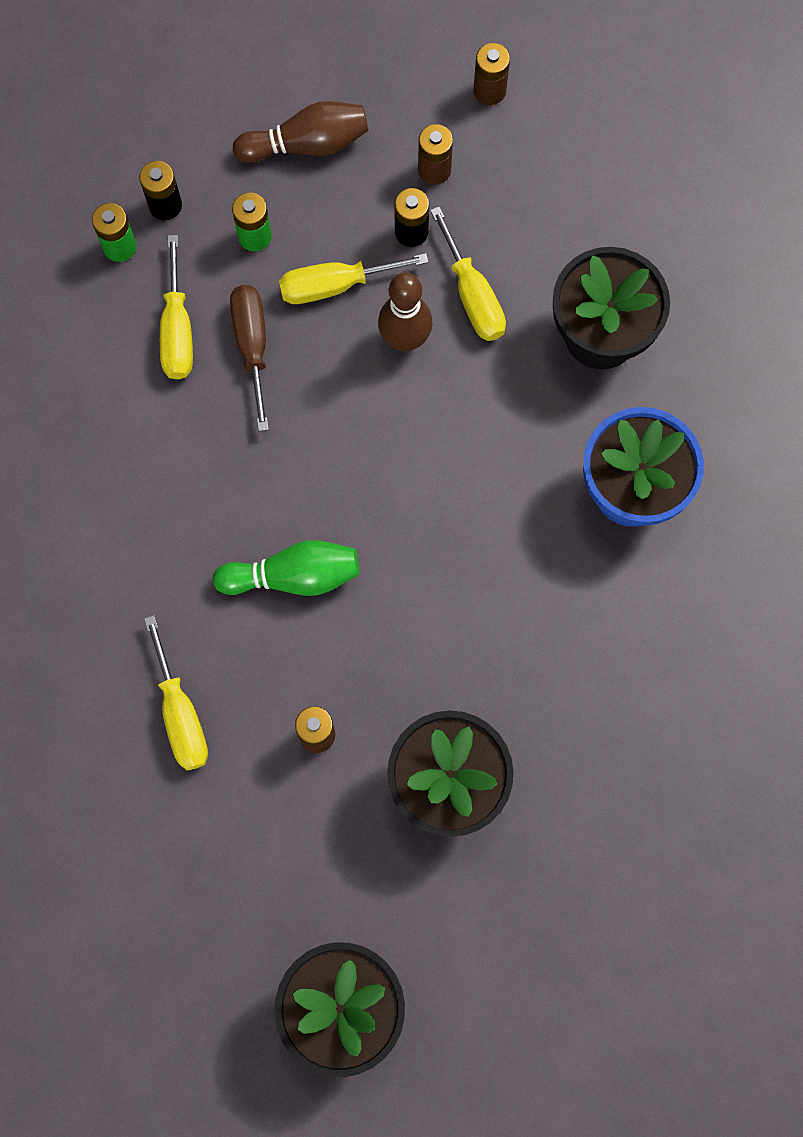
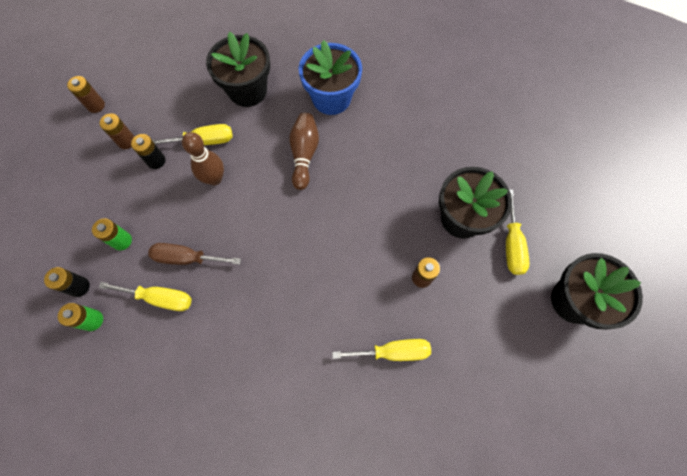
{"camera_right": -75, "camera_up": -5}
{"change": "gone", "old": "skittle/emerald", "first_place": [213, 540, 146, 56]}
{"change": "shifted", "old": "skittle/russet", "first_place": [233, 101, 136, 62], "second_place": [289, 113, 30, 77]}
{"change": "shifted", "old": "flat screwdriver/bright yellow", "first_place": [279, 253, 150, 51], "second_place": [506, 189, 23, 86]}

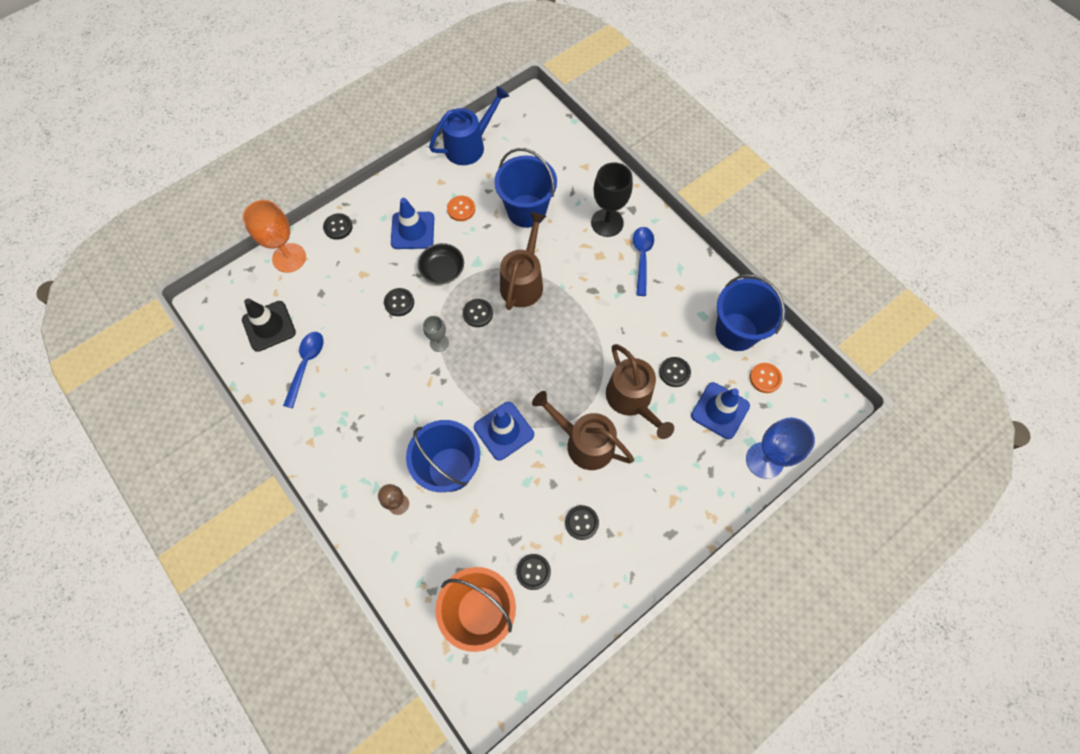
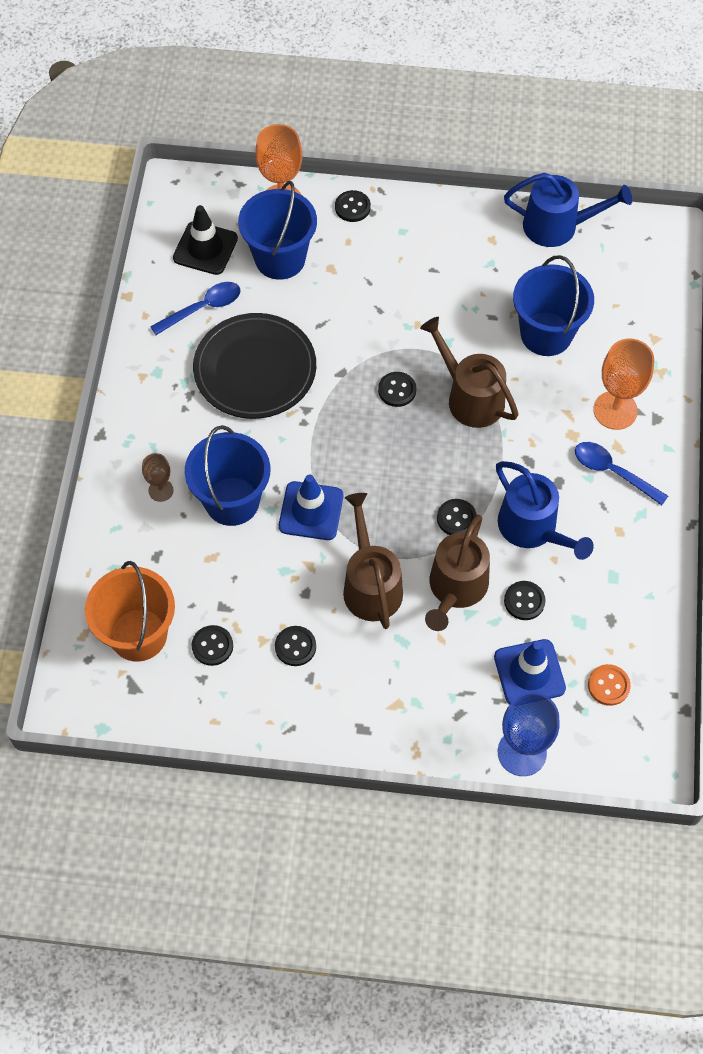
{"camera_right": 45, "camera_up": -5}
{"change": "gone", "old": "traffic cone/royal blue", "first_place": [391, 198, 43, 51]}
{"change": "gone", "old": "bowl/jet-black", "first_place": [418, 243, 46, 41]}
{"change": "gone", "old": "goblet/gray", "first_place": [423, 316, 26, 36]}
{"change": "gone", "old": "button/orange", "first_place": [447, 196, 28, 25]}
{"change": "new", "new": "flat dish/jet-black", "second_place": [193, 313, 123, 106]}
{"change": "new", "new": "watering pot/royal blue", "second_place": [496, 461, 98, 99]}
{"change": "shifted", "old": "button/jet-black", "first_place": [384, 288, 30, 28], "second_place": [437, 499, 40, 36]}
{"change": "shifted", "old": "pail/royal blue", "first_place": [715, 274, 71, 77], "second_place": [238, 181, 79, 99]}
{"change": "repainted", "old": "goblet/jet-black", "new": "goblet/orange", "first_place": [591, 162, 42, 75], "second_place": [593, 339, 61, 91]}
{"change": "rotated", "old": "watering pot/russet", "first_place": [500, 212, 46, 98], "second_place": [420, 317, 98, 111], "degrees": -105}
{"change": "rotated", "old": "teaspoon/royal blue", "first_place": [633, 227, 21, 69], "second_place": [575, 442, 93, 63], "degrees": -105}

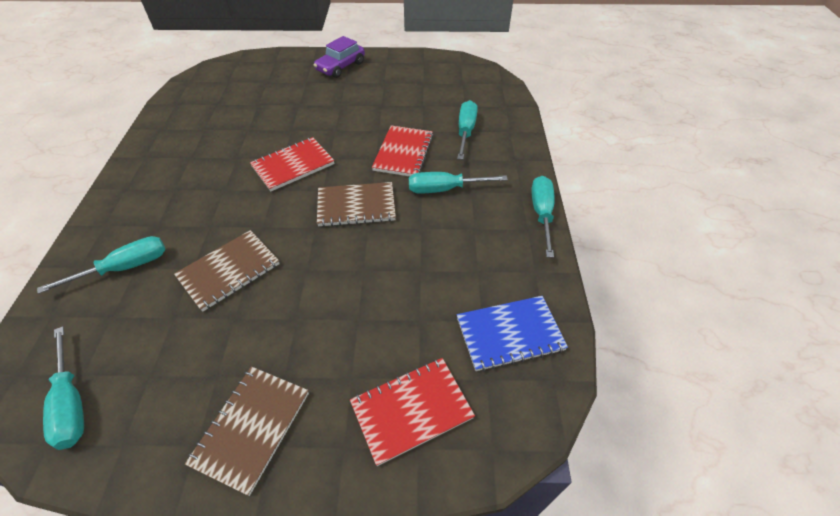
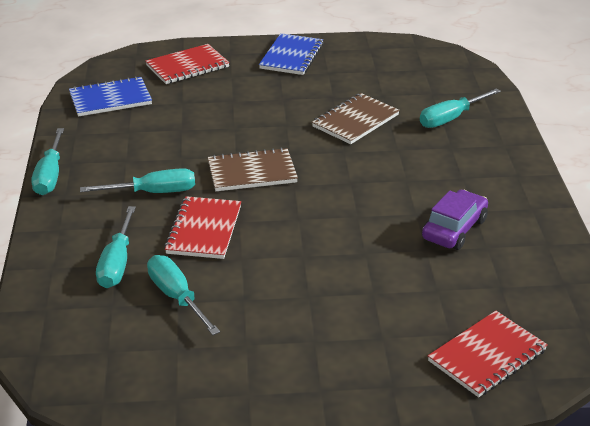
{"camera_right": 175, "camera_up": -15}
{"change": "shifted", "old": "flat screwdriver/turquoise", "first_place": [43, 326, 41, 124], "second_place": [147, 255, 73, 80]}
{"change": "shifted", "old": "exercise book/red", "first_place": [250, 137, 84, 54], "second_place": [428, 311, 120, 86]}
{"change": "shifted", "old": "toy car/royal purple", "first_place": [313, 36, 52, 42], "second_place": [422, 190, 66, 60]}
{"change": "repainted", "old": "exercise book/russet", "new": "exercise book/royal blue", "first_place": [185, 367, 124, 129], "second_place": [259, 33, 65, 42]}

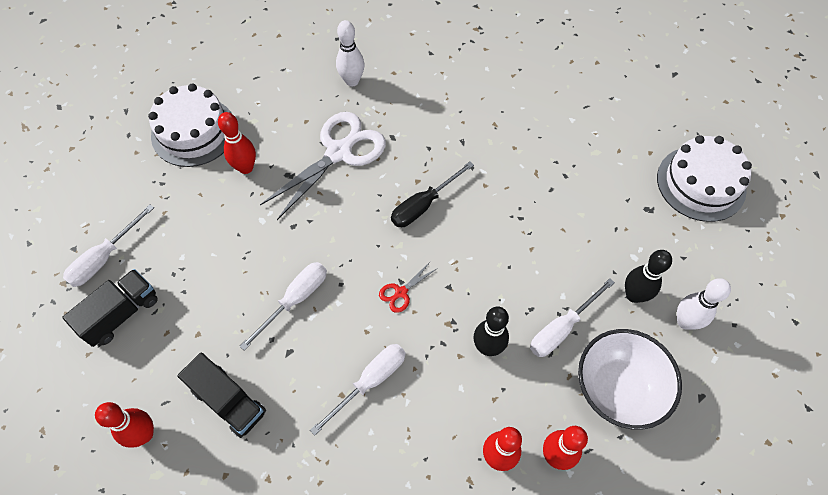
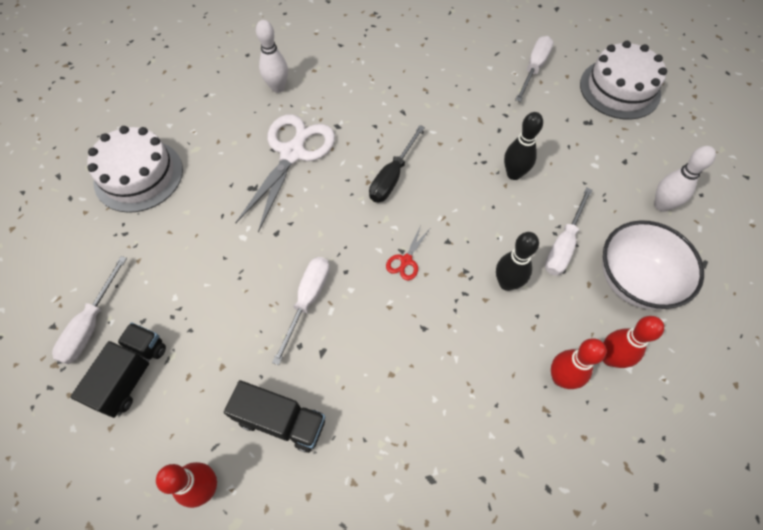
{"camera_right": -20, "camera_up": 0}
{"change": "gone", "old": "skittle/red", "first_place": [218, 112, 38, 62]}
{"change": "shifted", "old": "flat screwdriver/white", "first_place": [310, 344, 96, 92], "second_place": [515, 36, 39, 66]}
{"change": "shifted", "old": "skittle/jet-black", "first_place": [625, 250, 47, 53], "second_place": [504, 112, 39, 68]}

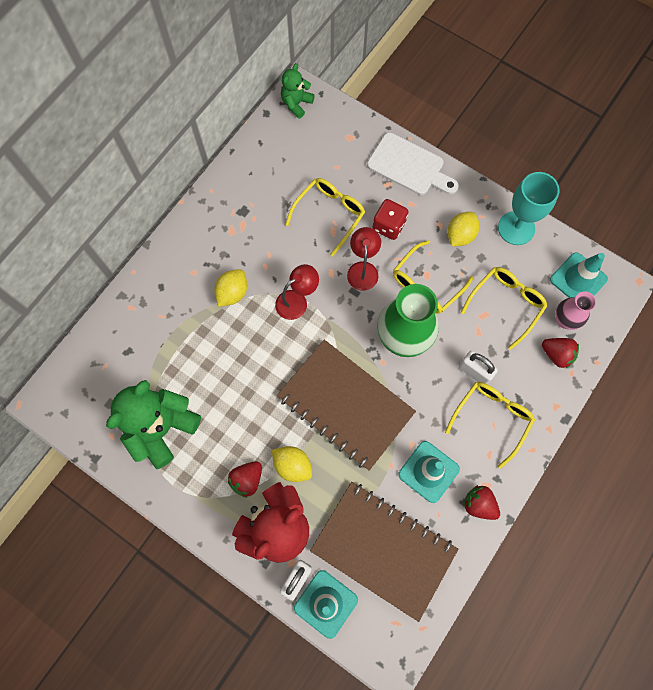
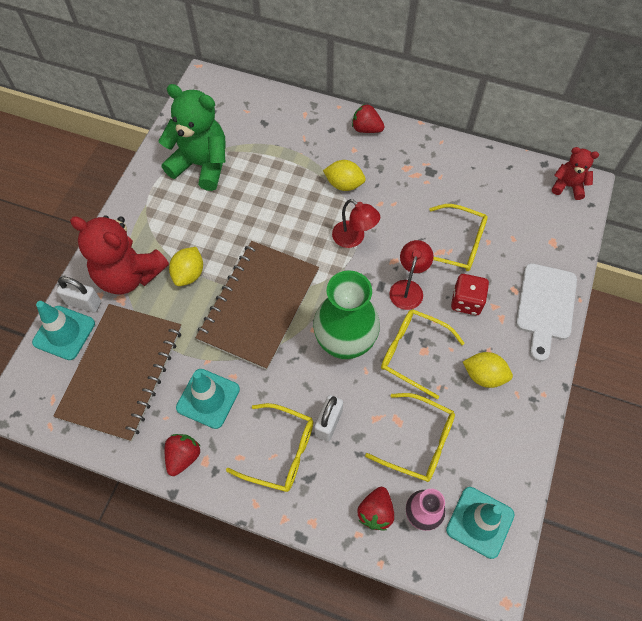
{"camera_right": 75, "camera_up": -10}
{"change": "gone", "old": "goblet/turquoise", "first_place": [498, 172, 62, 73]}
{"change": "shifted", "old": "strawberry/red", "first_place": [228, 461, 34, 37], "second_place": [352, 104, 33, 29]}
{"change": "repainted", "old": "teddy bear/emerald", "new": "teddy bear/red", "first_place": [281, 63, 34, 56], "second_place": [552, 147, 47, 53]}
{"change": "rotated", "old": "reading lamp/red", "first_place": [347, 227, 34, 64], "second_place": [389, 240, 45, 70], "degrees": -60}

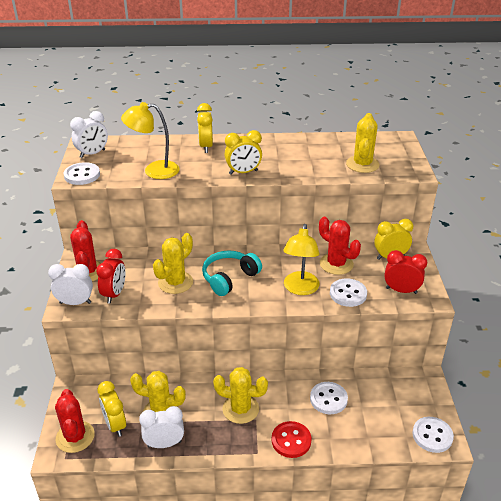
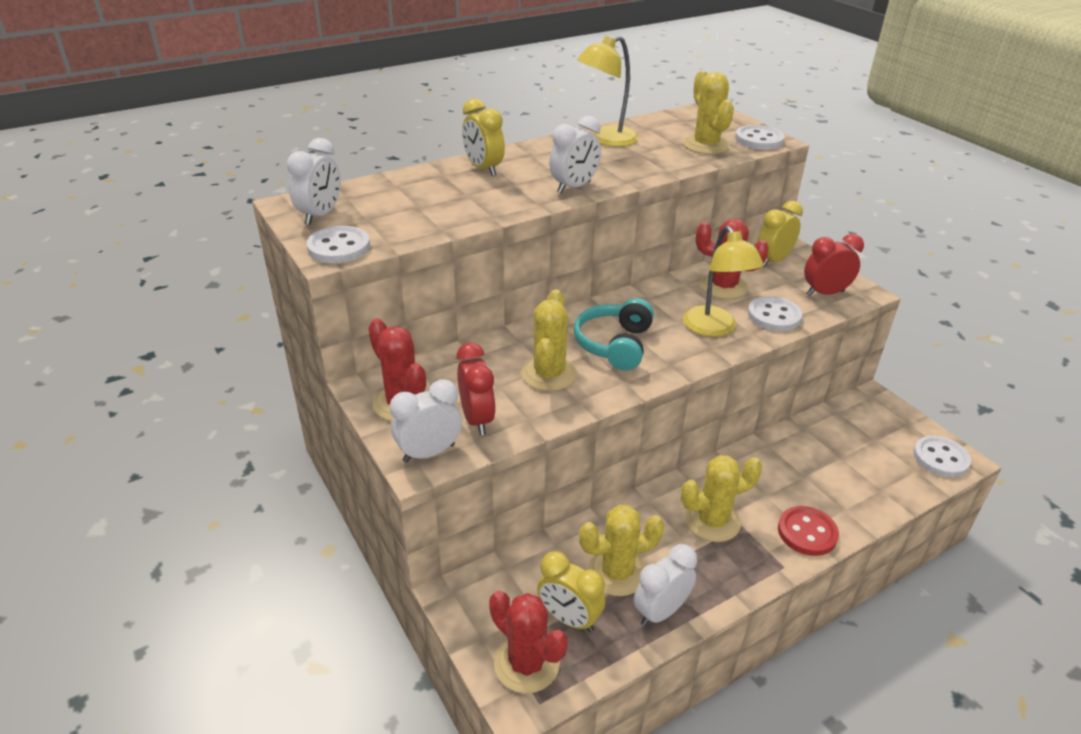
{"camera_right": -30, "camera_up": 0}
{"change": "shifted", "old": "reading lamp/bright yellow", "first_place": [121, 102, 59, 77], "second_place": [577, 36, 62, 111]}
{"change": "shifted", "old": "button/white", "first_place": [310, 382, 38, 32], "second_place": [735, 125, 50, 25]}
{"change": "repainted", "old": "alarm clock/bright yellow", "new": "alarm clock/white", "first_place": [225, 130, 37, 45], "second_place": [549, 116, 52, 77]}

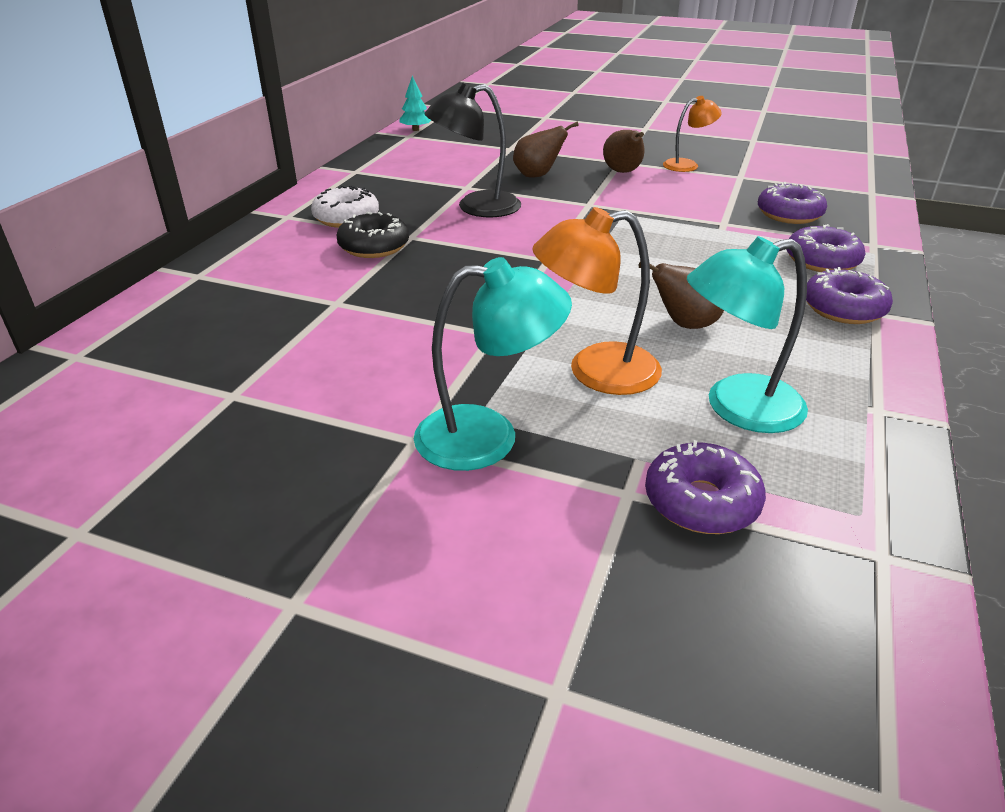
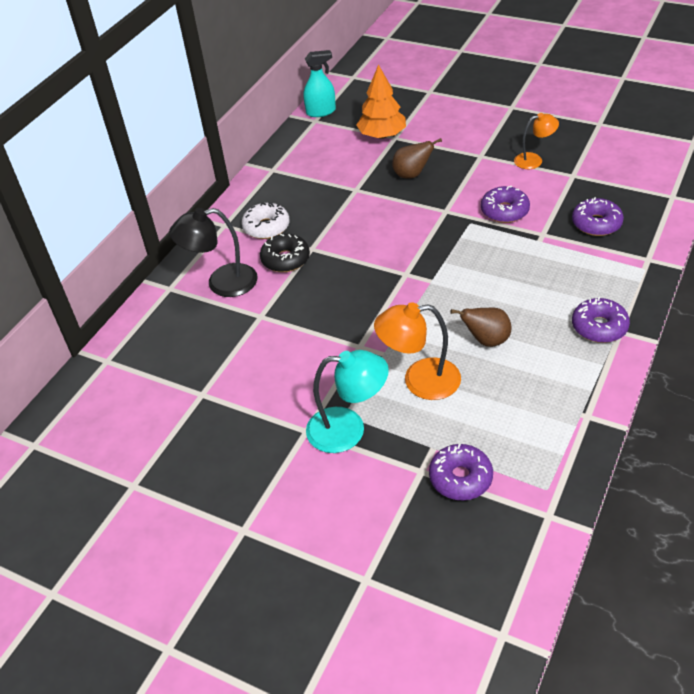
{"camera_right": 10, "camera_up": 10}
{"change": "gone", "old": "toy pear/russet", "first_place": [603, 130, 42, 43]}
{"change": "gone", "old": "reading lamp/turquoise", "first_place": [687, 236, 121, 197]}
{"change": "new", "new": "toy tree/orange", "second_place": [356, 64, 50, 75]}
{"change": "shifted", "old": "reading lamp/jet-black", "first_place": [425, 83, 96, 134], "second_place": [169, 208, 89, 89]}
{"change": "shifted", "old": "glazed donut/royal purple", "first_place": [786, 224, 79, 48], "second_place": [481, 186, 49, 37]}
{"change": "swapped", "old": "toy tree/turquoise", "new": "spray bottle/turquoise", "first_place": [399, 76, 32, 55], "second_place": [303, 50, 33, 67]}

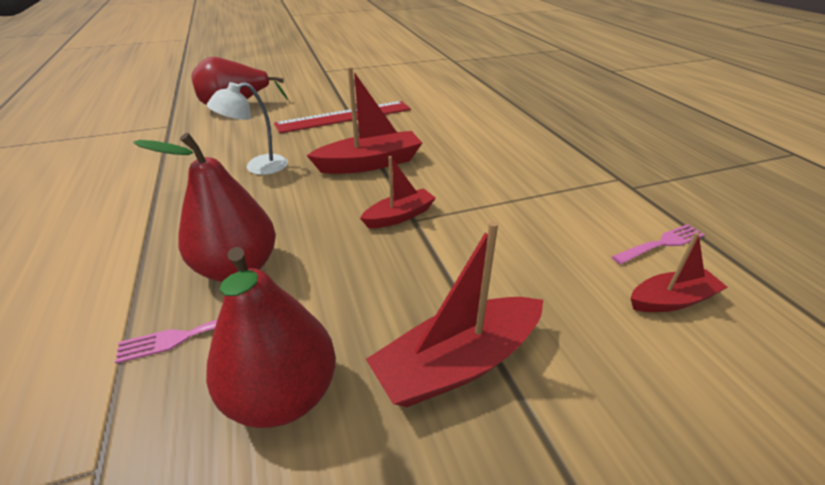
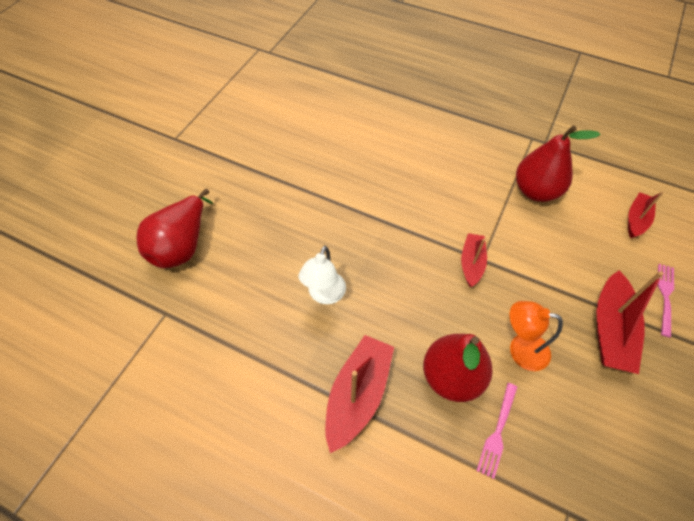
{"camera_right": -45, "camera_up": 20}
{"change": "gone", "old": "straightedge/red", "first_place": [274, 101, 137, 33]}
{"change": "new", "new": "reading lamp/orange", "second_place": [510, 301, 53, 70]}
{"change": "shifted", "old": "toy pear/red", "first_place": [206, 247, 130, 181], "second_place": [516, 125, 85, 77]}
{"change": "shifted", "old": "toy boat/red", "first_place": [306, 67, 116, 107], "second_place": [325, 335, 69, 118]}
{"change": "shifted", "old": "dinner fork/rosy", "first_place": [612, 224, 93, 40], "second_place": [658, 264, 16, 74]}

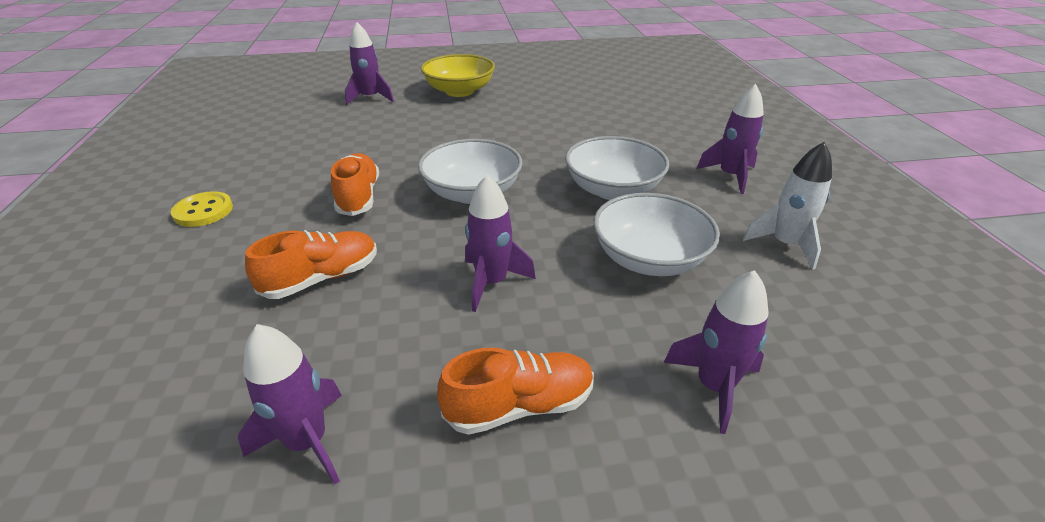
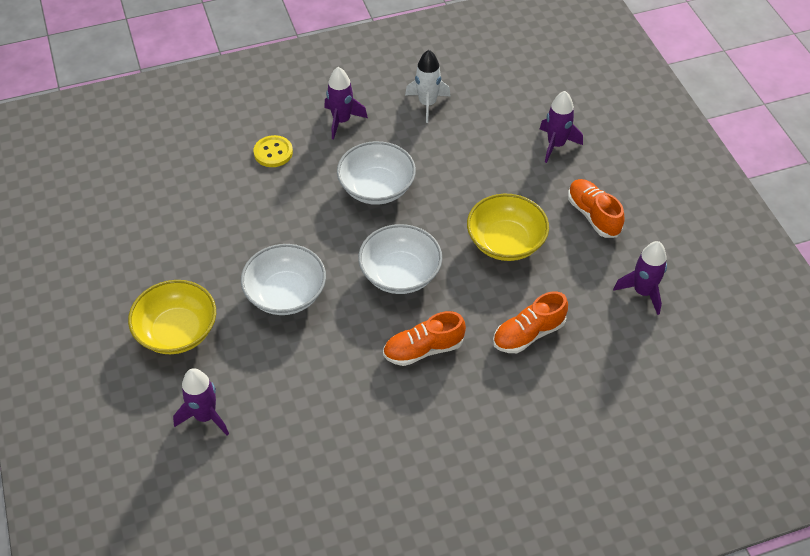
{"camera_right": -100, "camera_up": 15}
{"change": "shifted", "old": "button/bright yellow", "first_place": [171, 191, 62, 36], "second_place": [253, 135, 40, 32]}
{"change": "shifted", "old": "bowl/white", "first_place": [593, 193, 127, 83], "second_place": [241, 244, 85, 71]}
{"change": "swapped", "old": "spaceship/royal purple", "new": "bowl/bright yellow", "first_place": [465, 175, 71, 137], "second_place": [467, 194, 82, 67]}
{"change": "rotated", "old": "shoe/orange", "first_place": [245, 230, 132, 69], "second_place": [493, 291, 75, 62], "degrees": -75}

